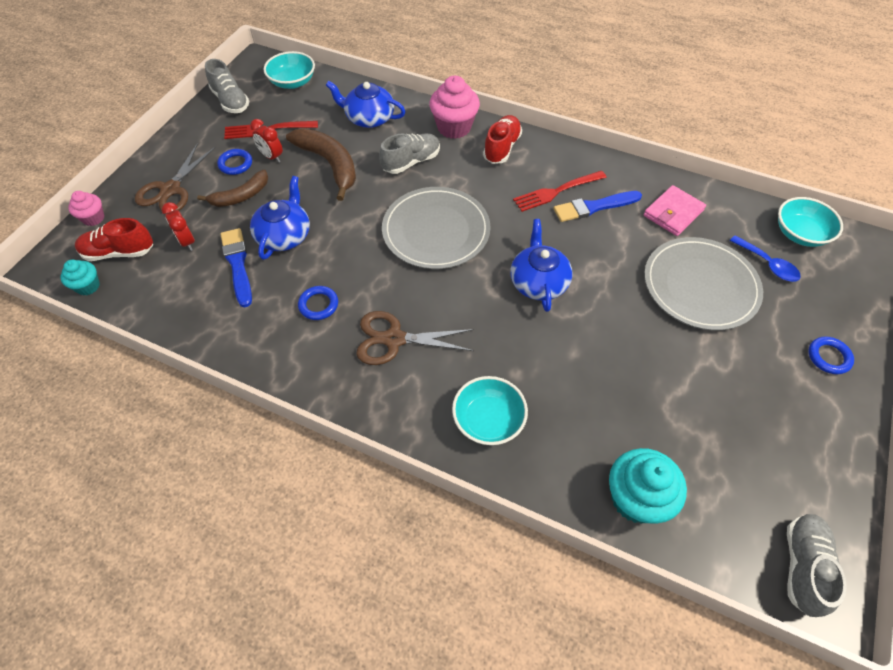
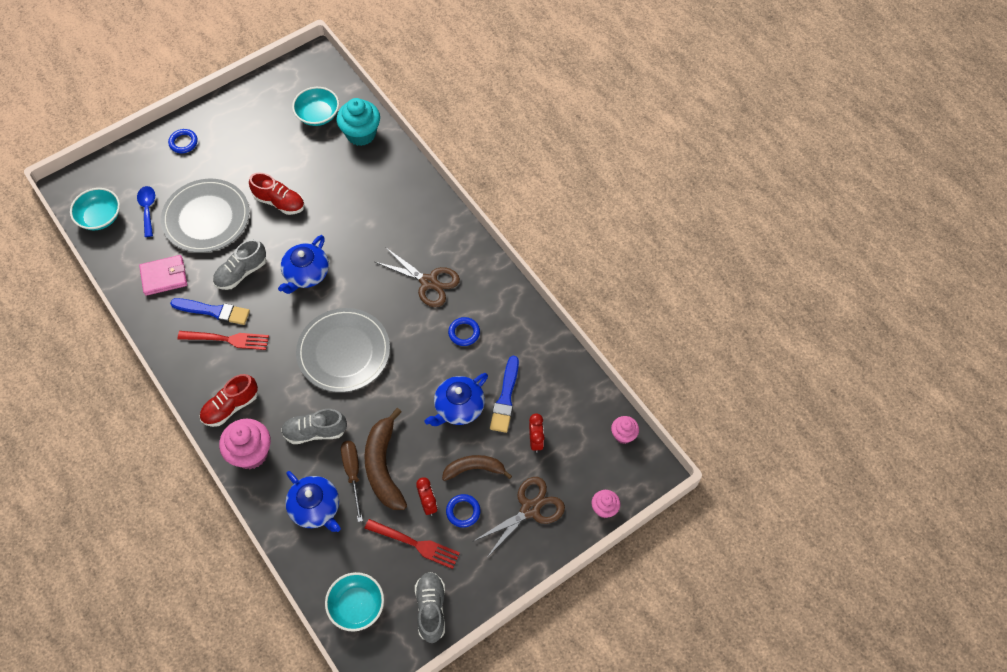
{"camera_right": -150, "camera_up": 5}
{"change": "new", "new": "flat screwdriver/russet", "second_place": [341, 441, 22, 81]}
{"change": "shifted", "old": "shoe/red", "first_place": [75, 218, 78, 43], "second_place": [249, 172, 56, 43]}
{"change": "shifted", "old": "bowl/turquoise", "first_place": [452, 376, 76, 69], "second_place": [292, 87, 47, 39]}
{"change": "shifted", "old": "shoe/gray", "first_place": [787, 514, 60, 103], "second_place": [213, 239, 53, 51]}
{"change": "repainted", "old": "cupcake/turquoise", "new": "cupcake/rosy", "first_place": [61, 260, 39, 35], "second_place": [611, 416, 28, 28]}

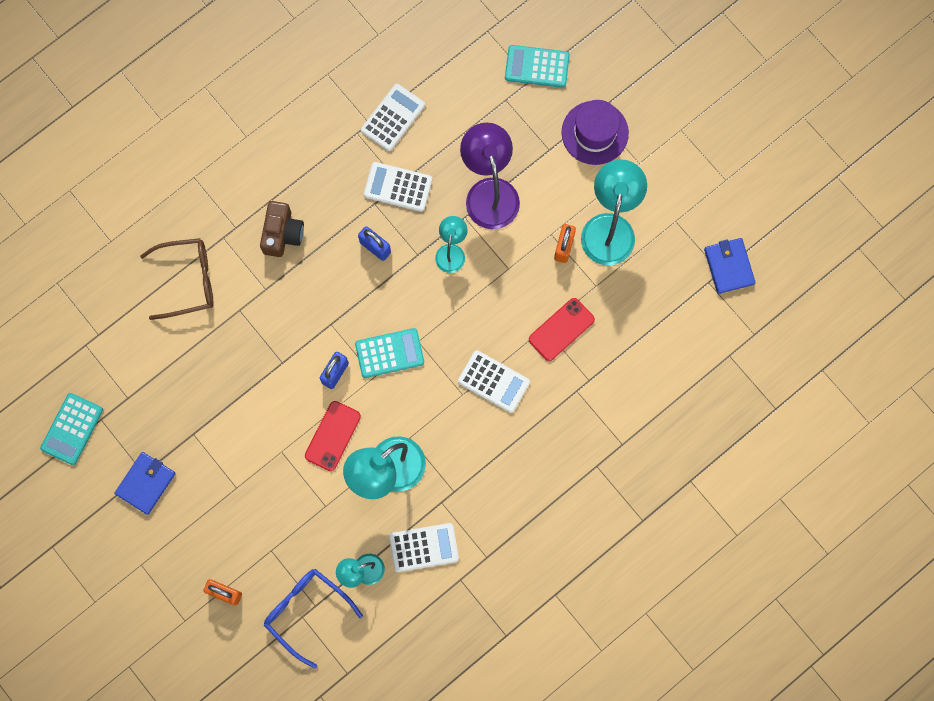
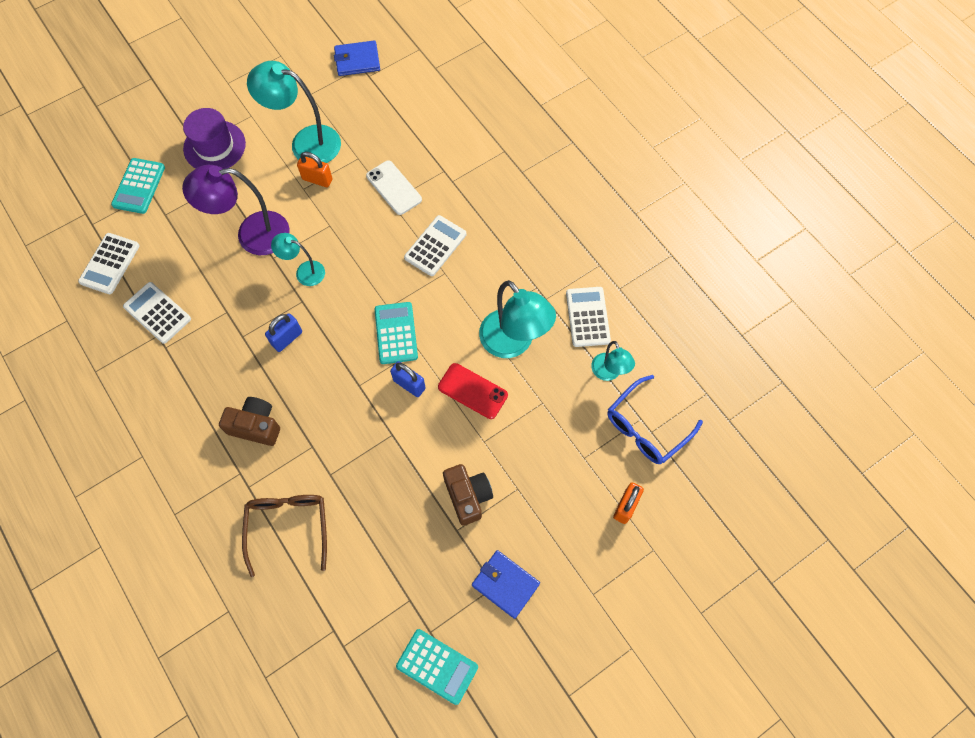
{"camera_right": -85, "camera_up": -10}
{"change": "new", "new": "compact camera/russet", "second_place": [443, 464, 50, 62]}
{"change": "shifted", "old": "adding machine/white", "first_place": [364, 162, 68, 50], "second_place": [78, 233, 62, 61]}
{"change": "repainted", "old": "smartphone/red", "new": "smartphone/white", "first_place": [529, 298, 66, 63], "second_place": [366, 161, 56, 54]}

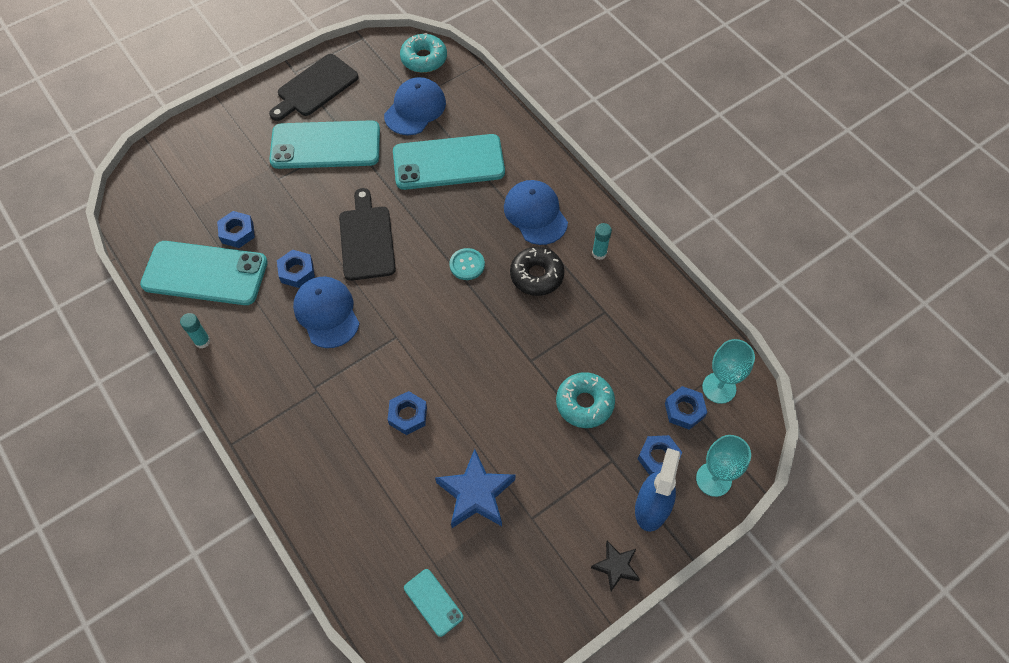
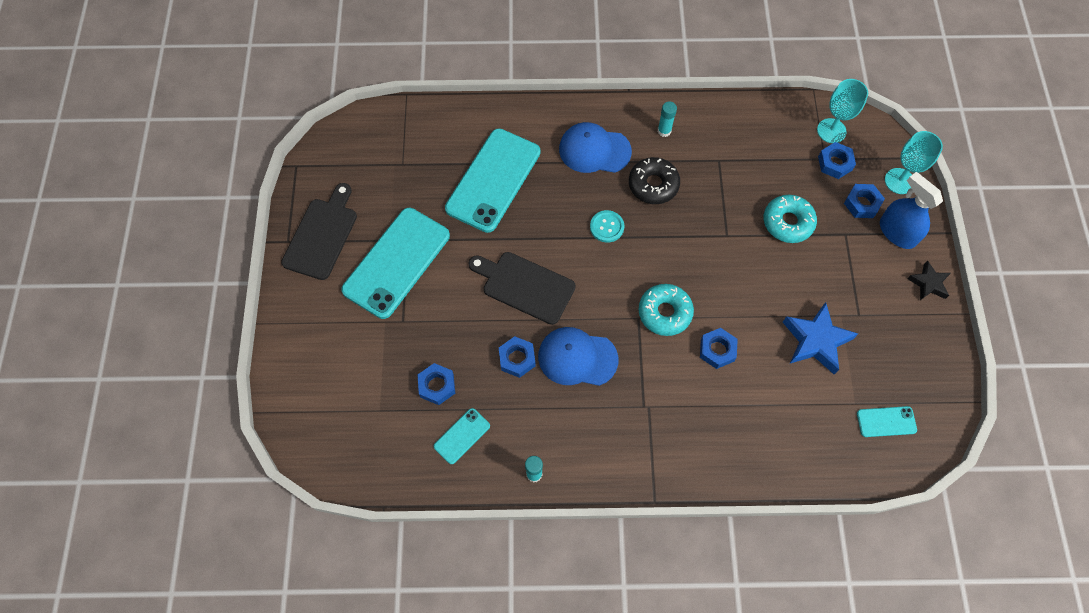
{"camera_right": -55, "camera_up": 5}
{"change": "gone", "old": "baseball cap/royal blue", "first_place": [384, 77, 62, 58]}
{"change": "shifted", "old": "glazed donut/turquoise", "first_place": [400, 33, 47, 40], "second_place": [639, 284, 55, 52]}
{"change": "rotated", "old": "chopping board/jet-black", "first_place": [269, 54, 90, 67], "second_place": [281, 183, 76, 97], "degrees": -150}
{"change": "scaled", "old": "smartphone/turquoise", "first_place": [140, 241, 128, 64], "second_place": [434, 408, 56, 56], "factor": 0.45}

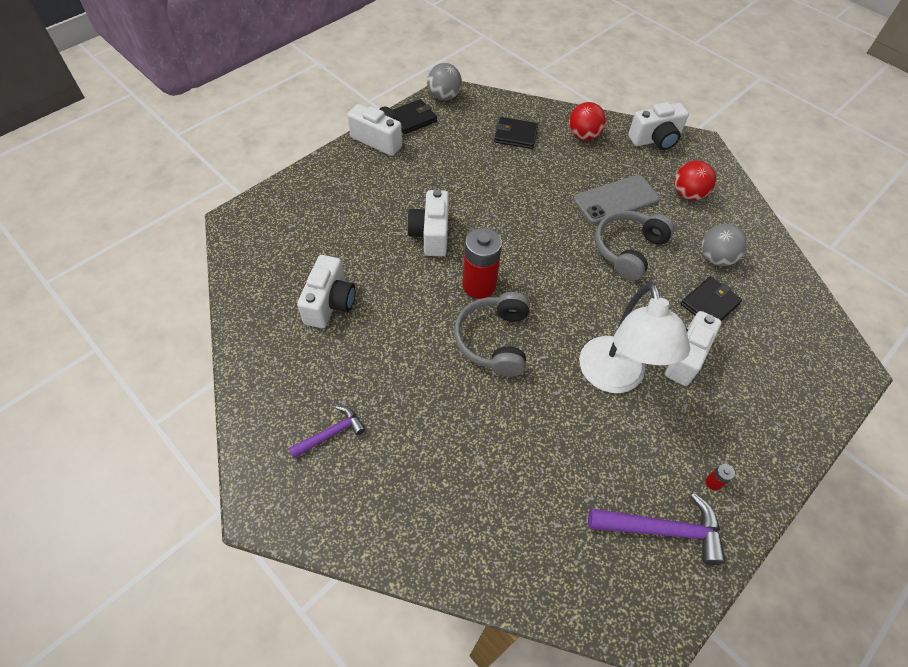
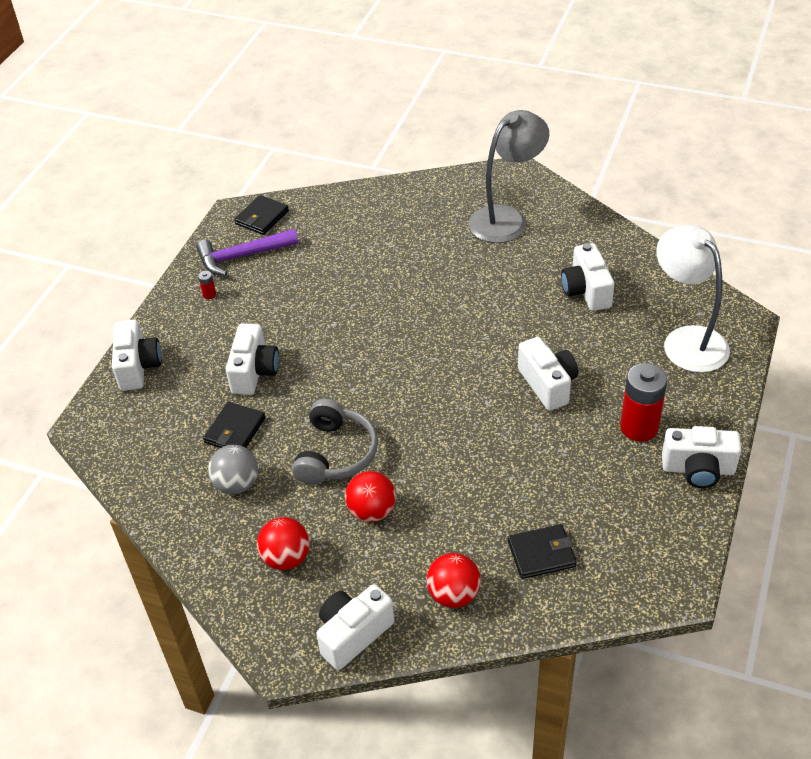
{"camera_right": 160, "camera_up": -10}
{"change": "gone", "old": "play ball/gray", "first_place": [427, 63, 35, 38]}
{"change": "gone", "old": "headphones/gray", "first_place": [454, 292, 75, 85]}
{"change": "new", "new": "compact camera/white", "second_place": [112, 319, 50, 72]}
{"change": "shifted", "old": "billfold/jet-black", "first_place": [393, 99, 44, 35], "second_place": [234, 195, 55, 40]}
{"change": "shifted", "old": "AA battery/red", "first_place": [462, 228, 40, 71], "second_place": [620, 363, 47, 79]}
{"change": "shifted", "old": "reading lamp/white", "first_place": [579, 283, 111, 110], "second_place": [656, 225, 74, 148]}
{"change": "swapped", "old": "claw hammer/royal purple", "new": "reading lamp/gray", "first_place": [289, 406, 77, 52], "second_place": [469, 110, 80, 133]}
{"change": "swapped", "old": "smartphone/gray", "new": "play ball/red", "first_place": [573, 175, 87, 49], "second_place": [345, 471, 51, 51]}

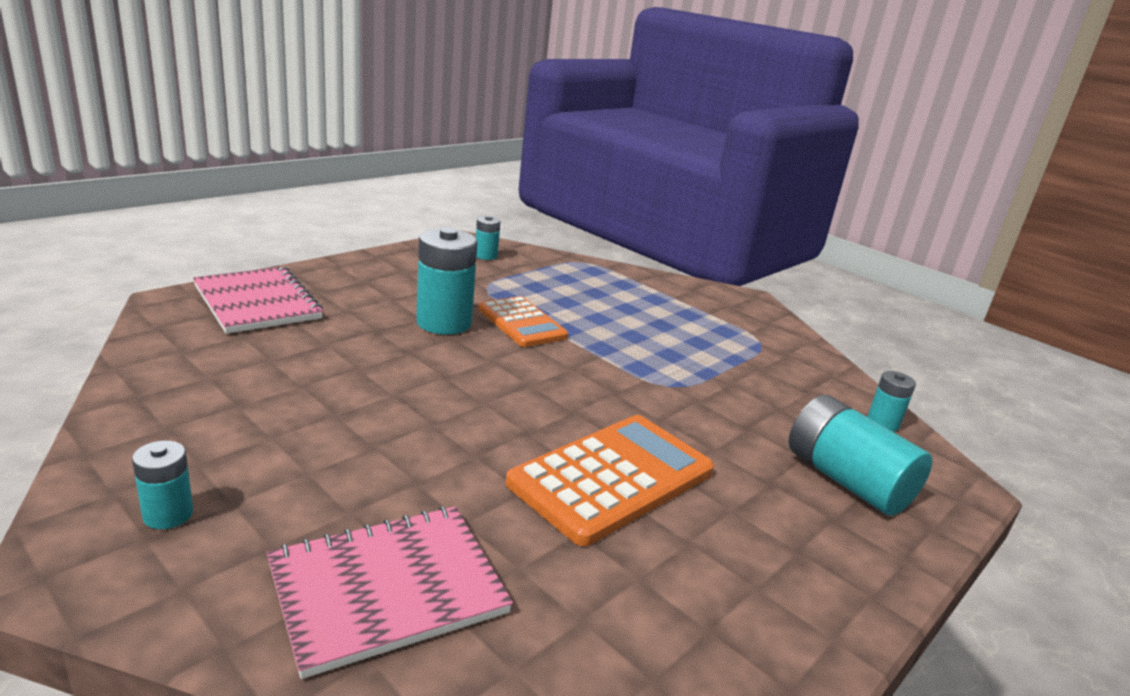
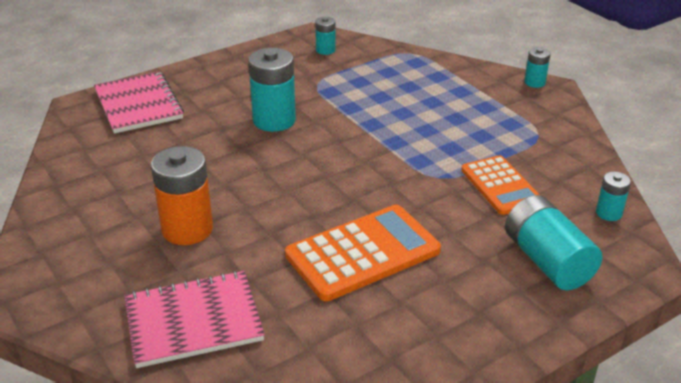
{"camera_right": 15, "camera_up": 10}
{"change": "new", "new": "AA battery/orange", "second_place": [151, 146, 62, 99]}
{"change": "shifted", "old": "AA battery/turquoise", "first_place": [132, 440, 61, 89], "second_place": [524, 47, 26, 41]}
{"change": "shifted", "old": "adding machine/orange", "first_place": [478, 296, 90, 51], "second_place": [461, 155, 80, 60]}

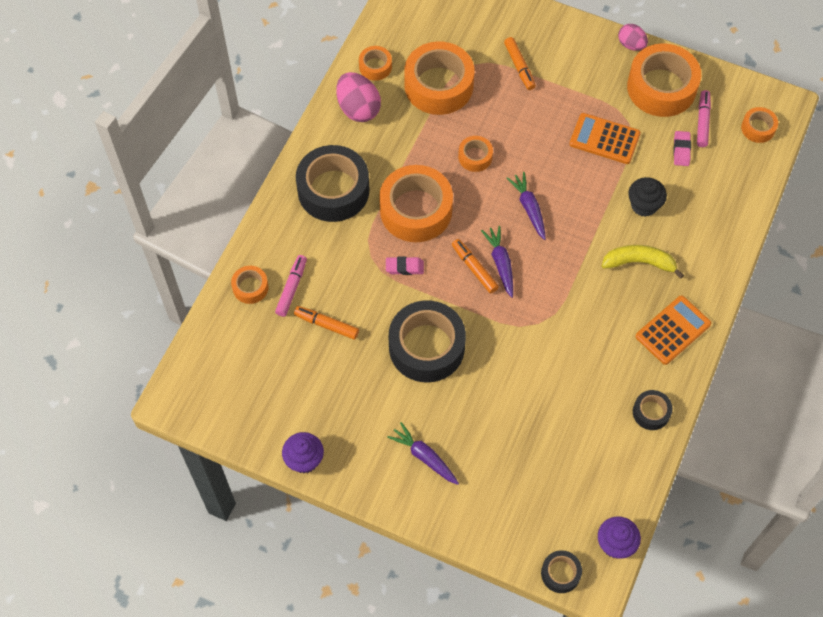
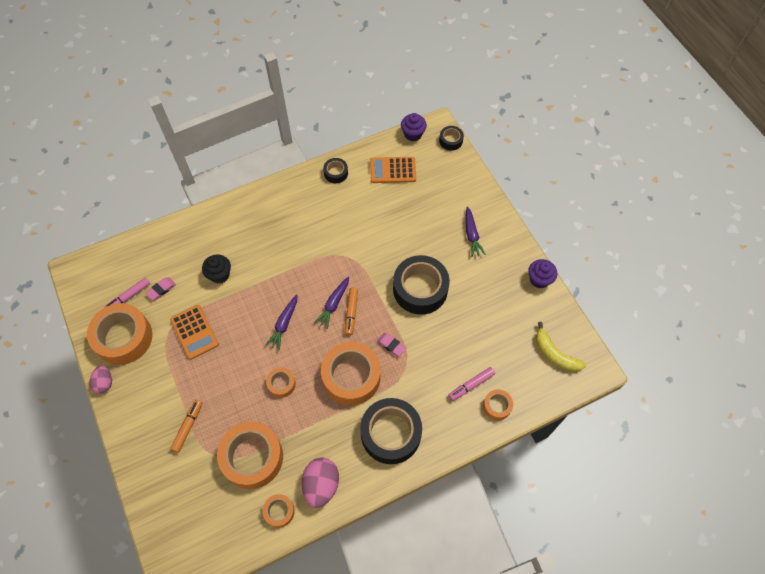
{"camera_right": -140, "camera_up": 0}
{"change": "gone", "old": "felt pen/orange", "first_place": [294, 306, 65, 34]}
{"change": "gone", "old": "sticky tape/orange", "first_place": [741, 107, 37, 36]}
{"change": "shifted", "old": "banana fruit/bright yellow", "first_place": [602, 245, 82, 34], "second_place": [536, 322, 50, 50]}
{"change": "shifted", "old": "adding machine/orange", "first_place": [635, 295, 76, 70], "second_place": [370, 157, 46, 26]}

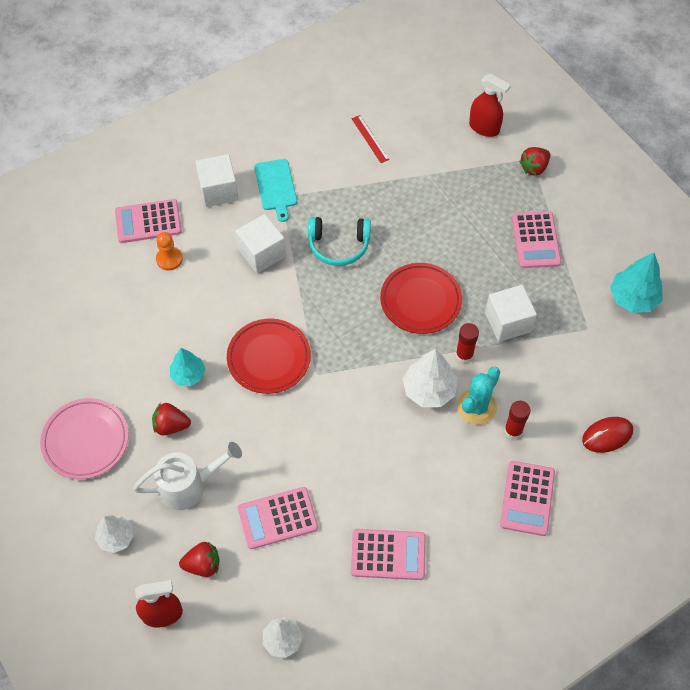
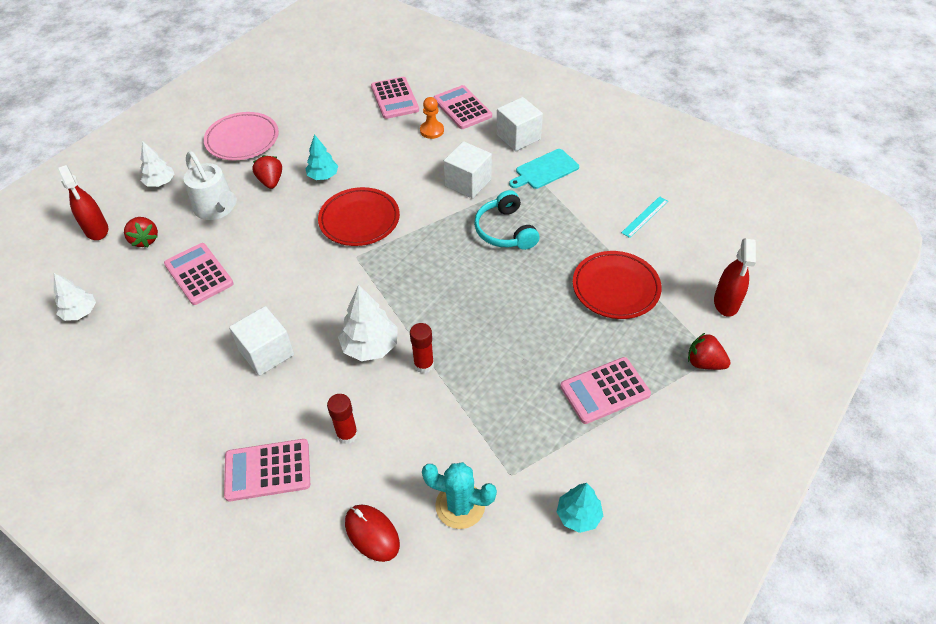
{"camera_right": 70, "camera_up": -10}
{"change": "shifted", "old": "adding machine/rosy", "first_place": [351, 529, 75, 51], "second_place": [371, 77, 48, 42]}
{"change": "shifted", "old": "flat dish/red", "first_place": [380, 263, 82, 71], "second_place": [573, 251, 89, 68]}
{"change": "shifted", "old": "cactus/turquoise", "first_place": [457, 367, 43, 58], "second_place": [422, 462, 75, 67]}
{"change": "shifted", "old": "block/white", "first_place": [485, 285, 52, 57], "second_place": [229, 306, 65, 70]}
{"change": "repainted", "old": "straightedge/red", "new": "straightedge/turquoise", "first_place": [352, 115, 37, 48], "second_place": [621, 196, 47, 42]}
{"change": "scaled", "old": "toy tree/turquoise", "first_place": [610, 253, 53, 60], "second_place": [557, 483, 46, 50], "factor": 0.66}

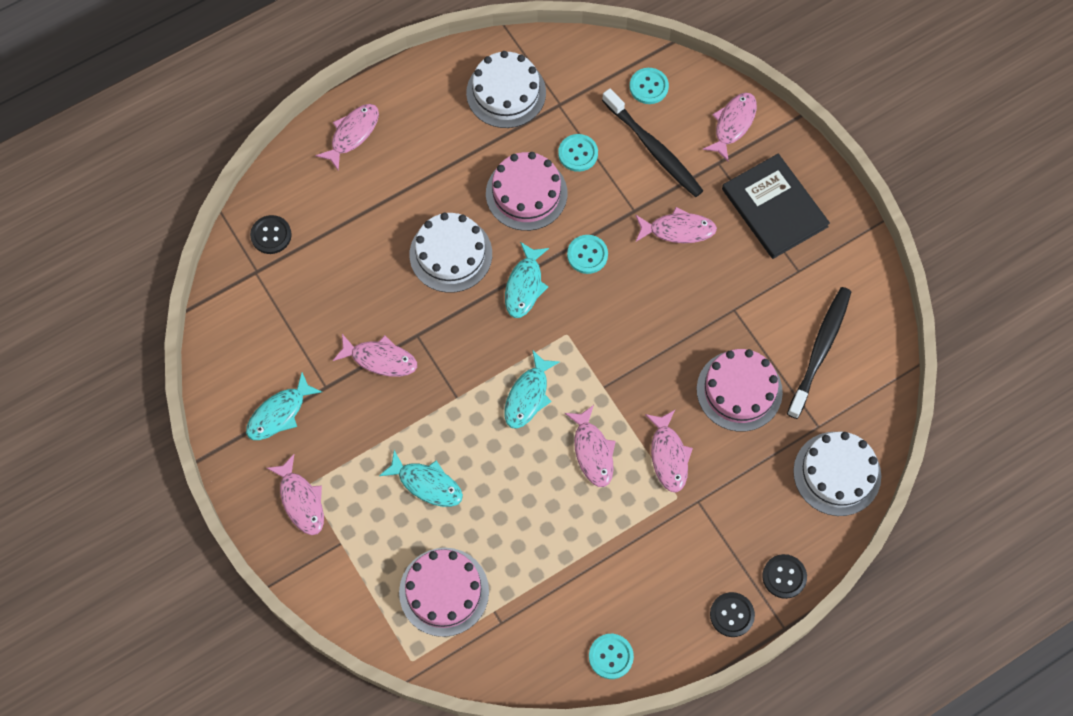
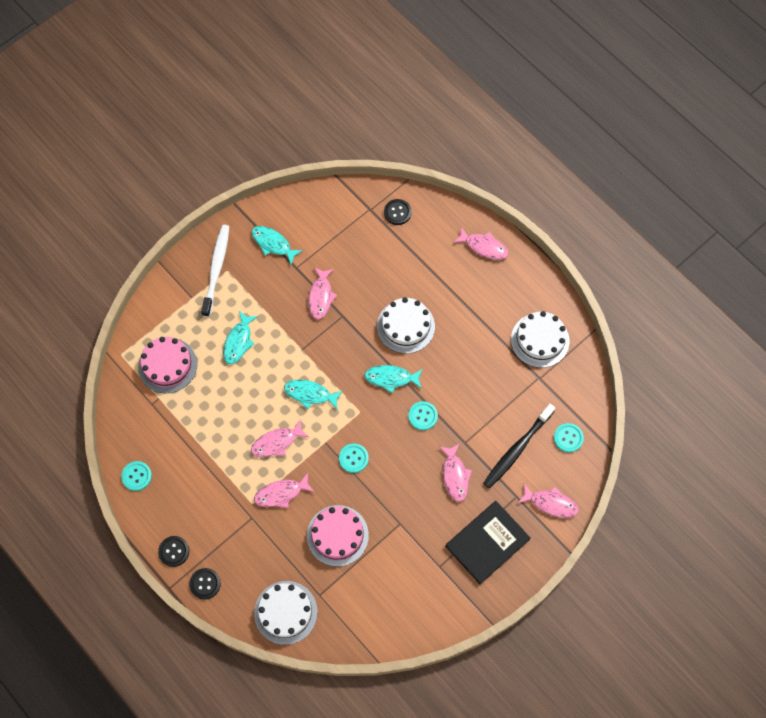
{"camera_right": 80, "camera_up": 0}
{"change": "gone", "old": "layer cake/rosy", "first_place": [486, 152, 81, 79]}
{"change": "gone", "old": "dental brush/jet-black", "first_place": [787, 287, 64, 132]}
{"change": "shifted", "old": "button/turquoise", "first_place": [558, 134, 40, 38], "second_place": [339, 443, 30, 30]}
{"change": "swapped", "old": "toy fish/rosy", "new": "dental brush/white", "first_place": [266, 454, 58, 81], "second_place": [201, 225, 28, 92]}

